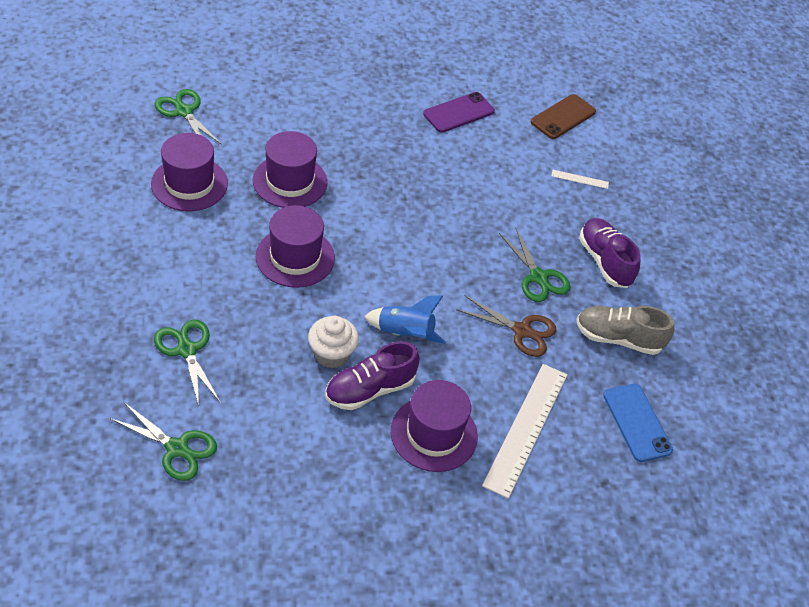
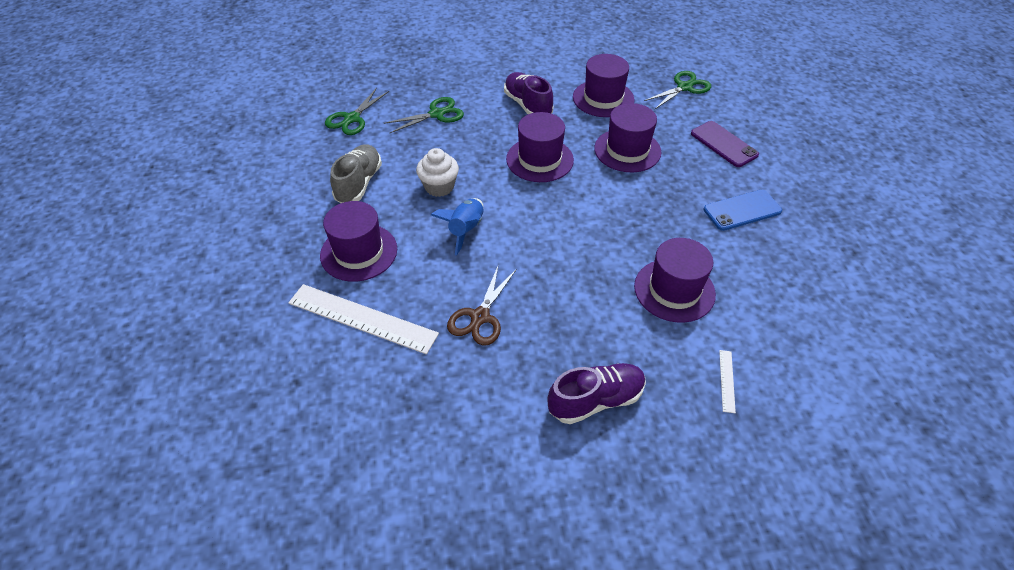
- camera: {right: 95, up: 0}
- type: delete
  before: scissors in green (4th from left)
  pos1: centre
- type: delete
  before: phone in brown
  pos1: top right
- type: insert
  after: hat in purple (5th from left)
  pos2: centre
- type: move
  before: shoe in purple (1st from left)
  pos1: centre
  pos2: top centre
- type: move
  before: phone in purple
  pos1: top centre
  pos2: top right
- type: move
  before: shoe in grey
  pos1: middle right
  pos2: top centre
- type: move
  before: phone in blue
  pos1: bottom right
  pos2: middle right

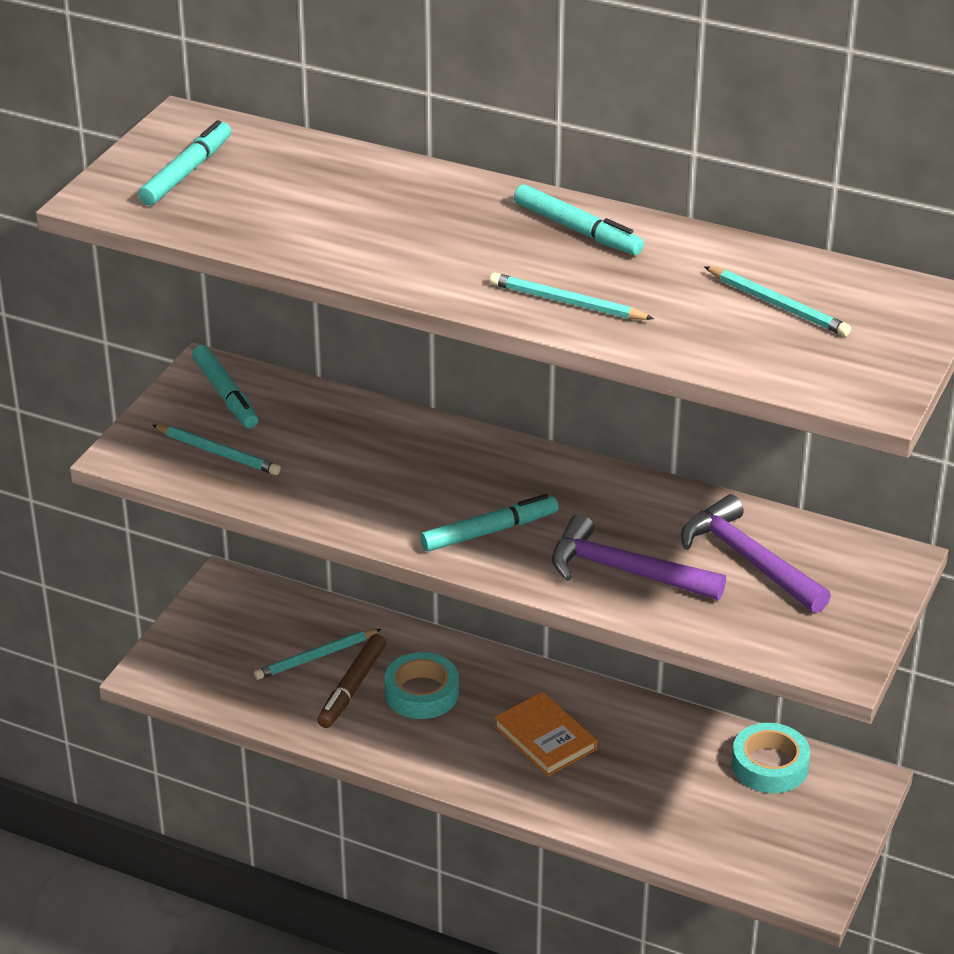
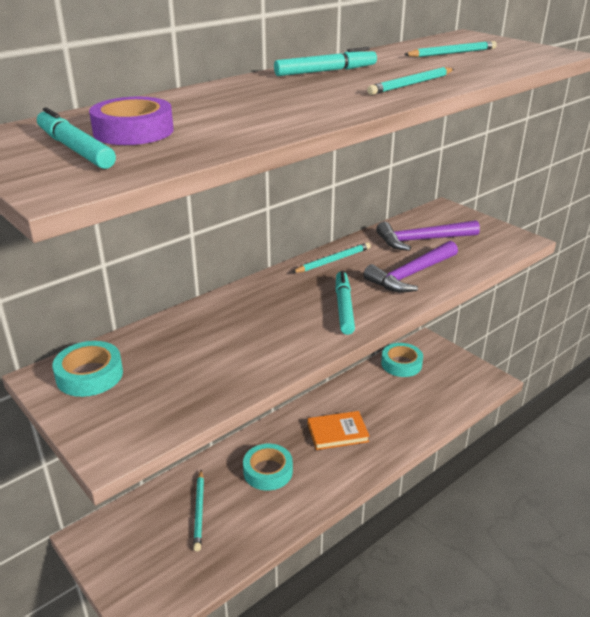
- camera: {right: -65, up: -5}
- type: delete
  before: marker in brown
  pos1: bottom centre
- type: insert
  after: tape in purple
  pos2: top left
- type: move
  before: pencil in turquoise (1st from left in the first image)
  after: pencil in turquoise (2nd from left)
  pos1: middle left
  pos2: centre
- type: replace
  before: marker in turquoise (2nd from left)
  after: tape in turquoise (1st from left)
  pos1: middle left
  pos2: middle left

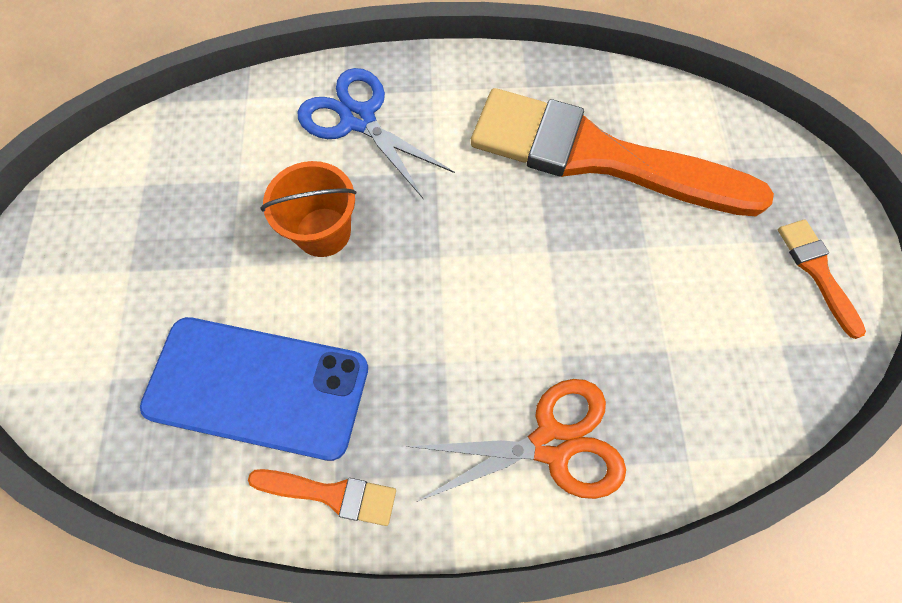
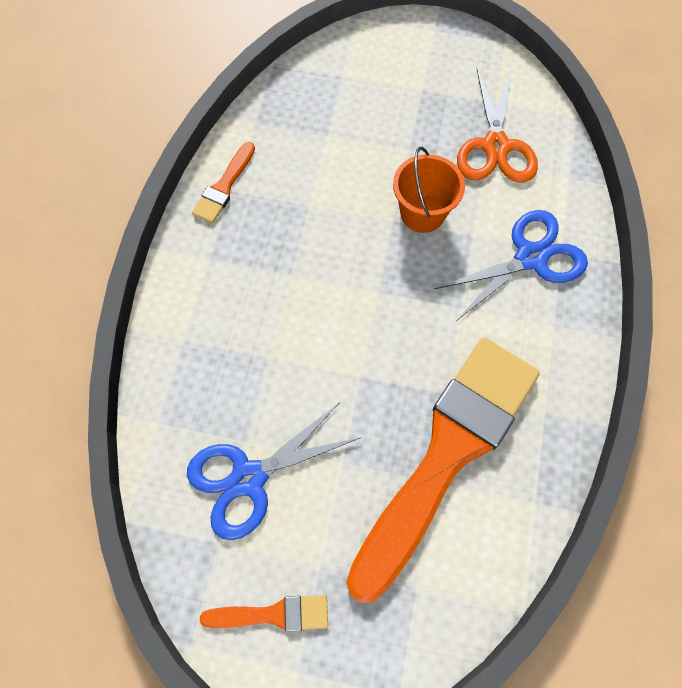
- camera: {right: 105, up: 0}
- type: delete
  before: phone in blue
  pos1: middle left
- type: insert
  after: scissors in blue (1st from left)
  pos2: bottom centre
- type: move
  before: scissors in orange
  pos1: bottom centre
  pos2: top right

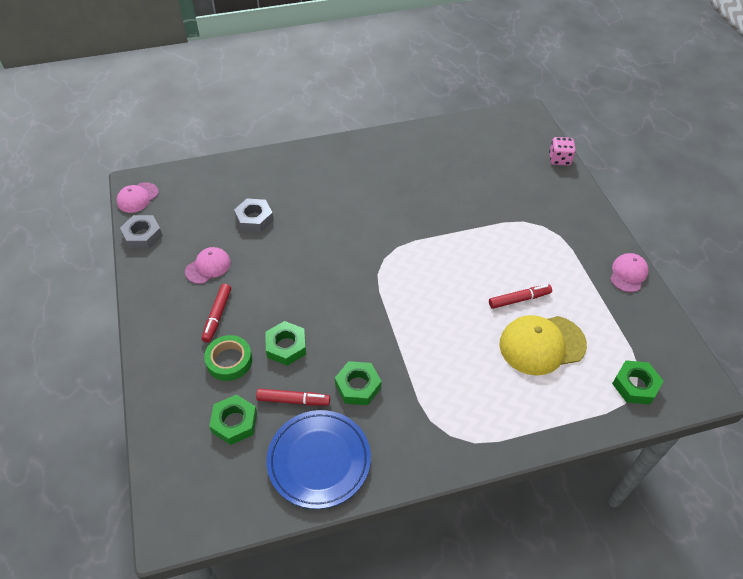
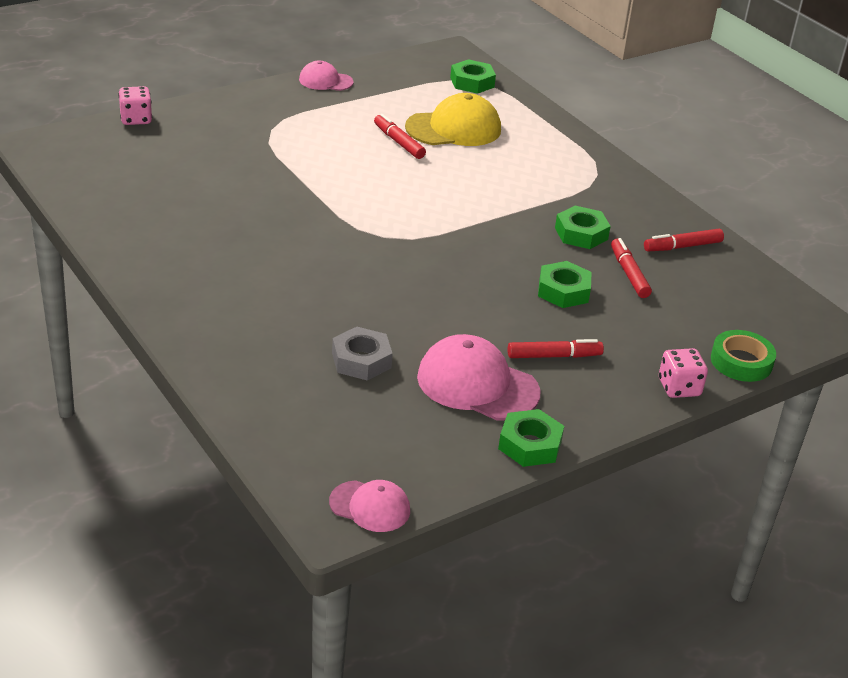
- camera: {right: -110, up: -15}
- type: delete
  before: nut in grey (1st from left)
  pos1: middle left
- type: insert
  after: dice in pink (2nd from left)
  pos2: middle right
- type: move
  before: tape in green
  pos1: middle left
  pos2: middle right
- type: move
  before: nut in green (1st from left in the first image)
  after: nut in green (2nd from left)
  pos1: bottom left
  pos2: centre
- type: replace
  before: plate in blue
  after: marker in red (4th from left)
  pos1: bottom centre
  pos2: middle right
- type: rotate
  before: cap in yellow
  pos1: middle right
  pos2: top centre
  turn: -75
- type: resize
  before: cap in pink (2nd from left in the first image)
  pos1: middle left
  pos2: centre
  scale: 1.71

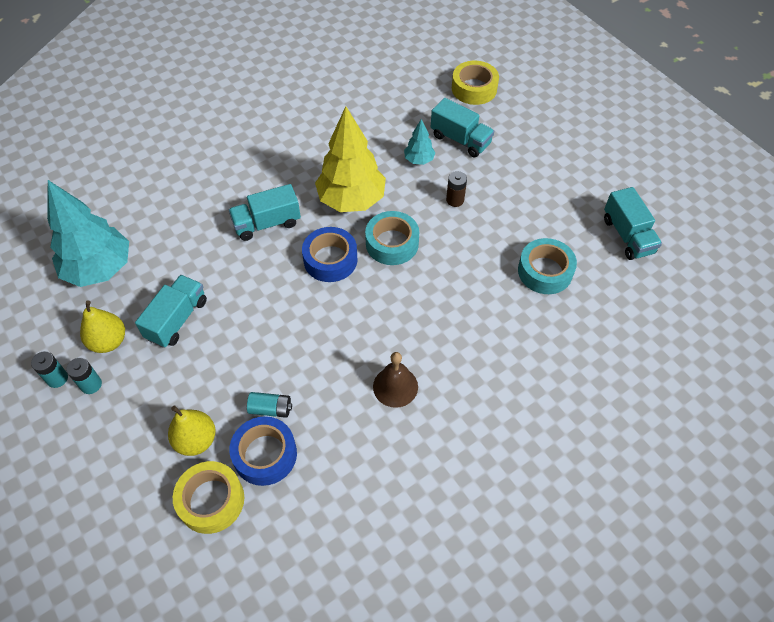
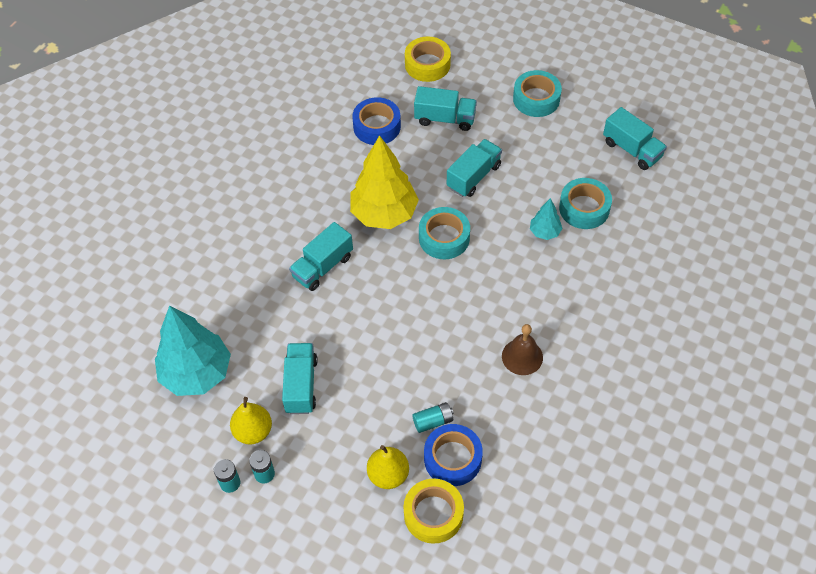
- camera: {right: -25, up: 0}
- type: insert
  after: tape in turquoise (2nd from left)
  pos2: top centre
- type: move
  before: tape in blue (2nd from left in the first image)
  after: tape in blue (1st from left)
  pos1: centre
  pos2: top centre
- type: move
  before: tree in turquoise (2nd from left)
  pos1: top centre
  pos2: middle right
- type: replace
  before: battery in brown
  after: truck in turquoise (4th from left)
  pos1: top centre
  pos2: top centre

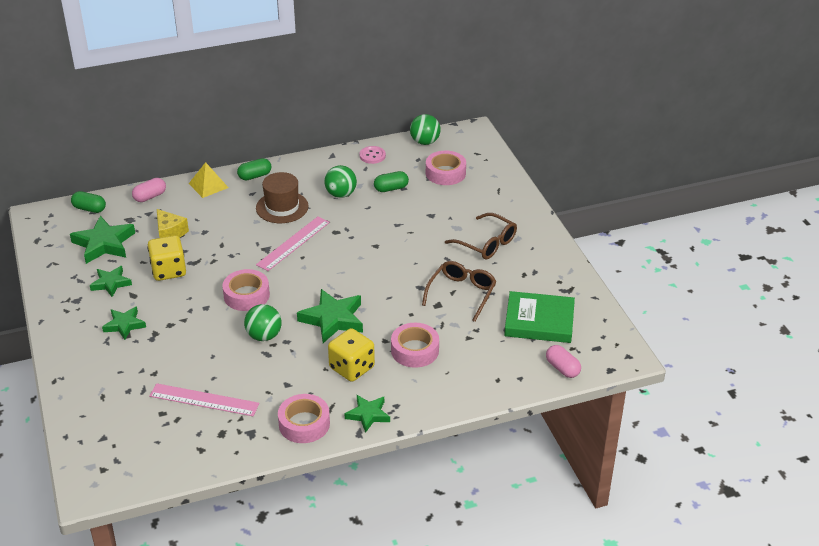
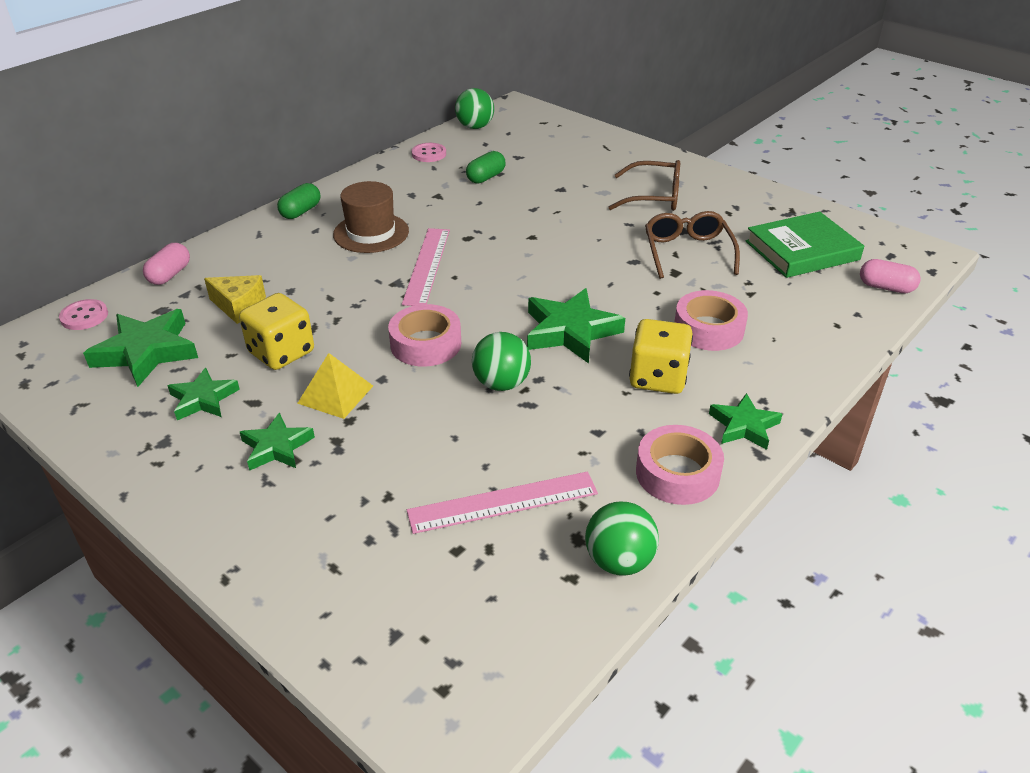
- camera: {right: -30, up: 0}
- type: delete
  before: tape in pink (4th from left)
  pos1: top centre
- type: move
  before: pyramid in yellow
  pos1: top left
  pos2: middle left
- type: move
  before: ball in green (2nd from left in the first image)
  after: ball in green (3rd from left)
  pos1: top centre
  pos2: bottom centre
- type: replace
  before: capsule in green (1st from left)
  after: button in pink (1st from left)
  pos1: middle left
  pos2: middle left

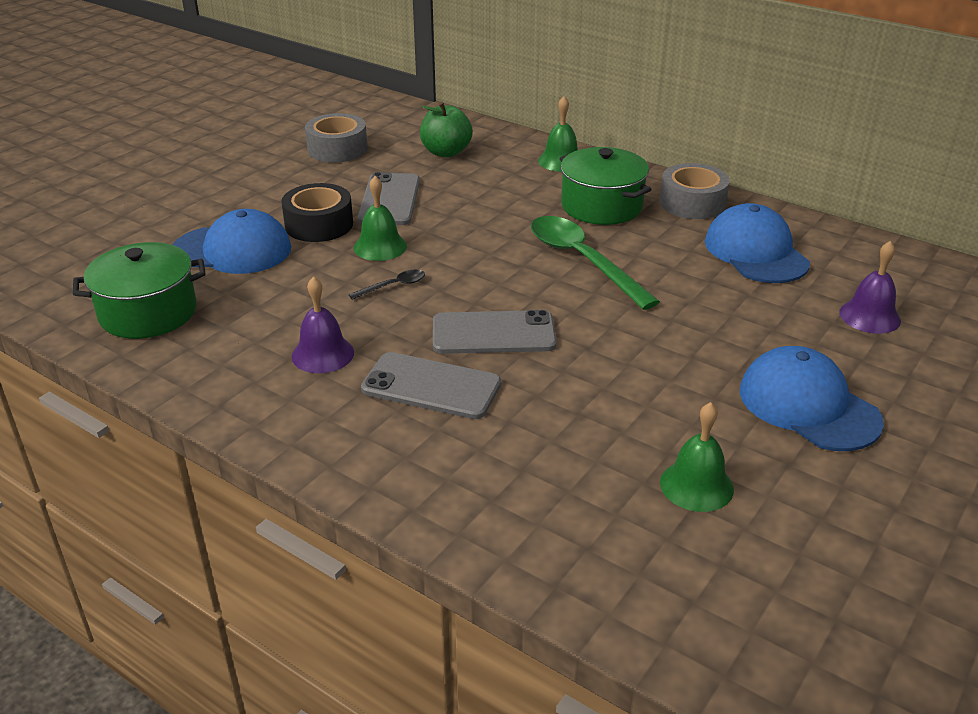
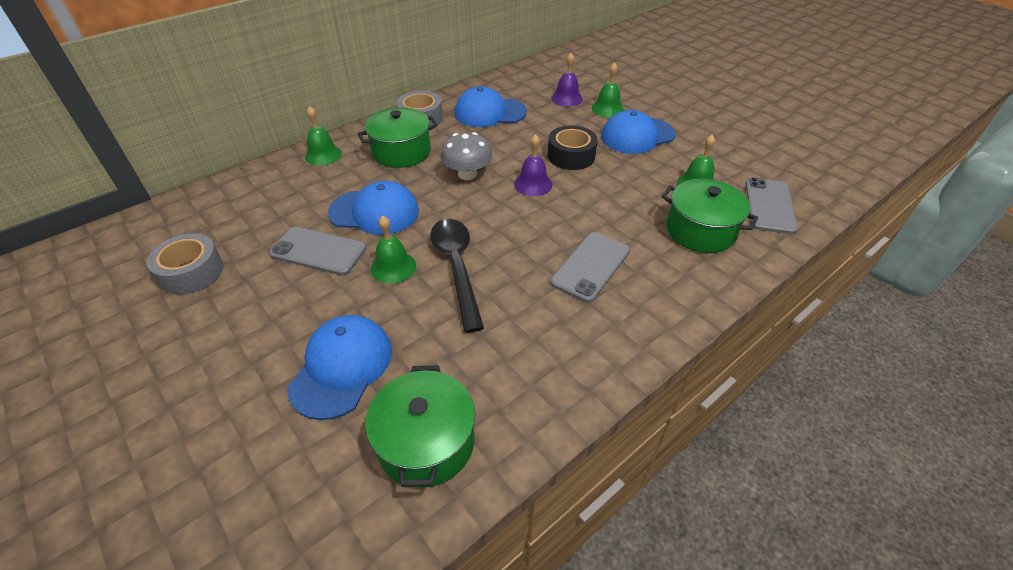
- camera: {right: -75, up: 10}
- type: delete
  before: apple in green
  pos1: top centre
- type: insert
  after: cap in blue (2nd from left)
  pos2: centre
- type: insert
  after: bell in green (3rd from left)
  pos2: top centre
- type: insert
  after: pot in green (3rd from left)
  pos2: middle right
- type: move
  before: tape in black
  pos1: top left
  pos2: top centre
- type: move
  before: bell in purple (1st from left)
  pos1: middle left
  pos2: top centre
- type: move
  before: phone in grey (3rd from left)
  pos1: centre
  pos2: middle right
- type: replace
  before: spoon in green
  after: mushroom in grey
  pos1: centre
  pos2: top centre
- type: resize
  before: spoon in black
  pos1: centre
  pos2: centre
  scale: 2.31

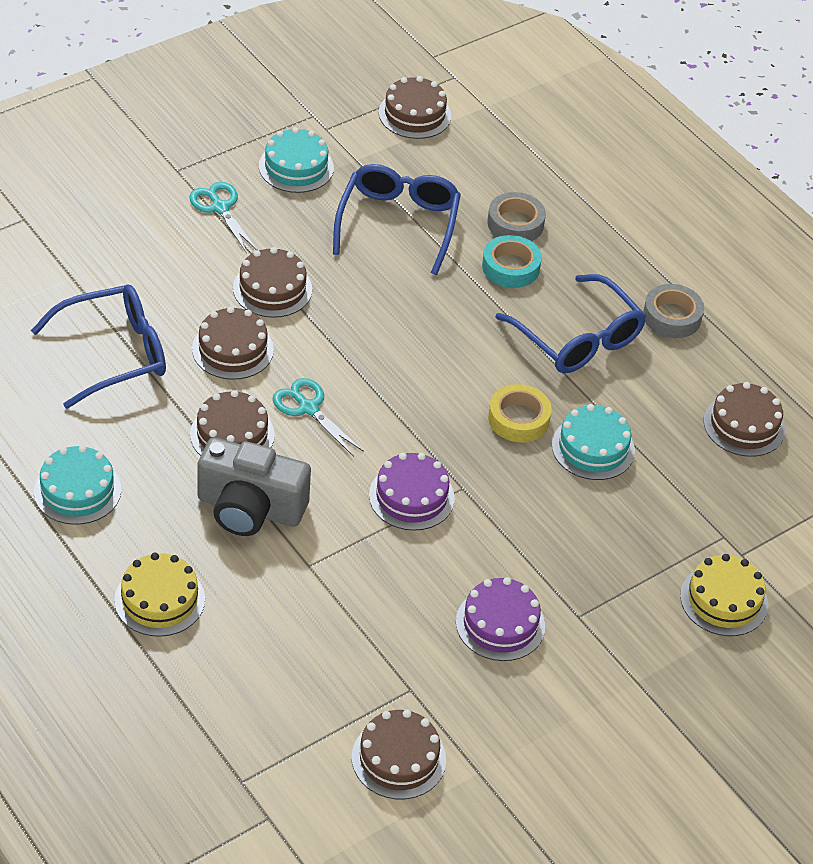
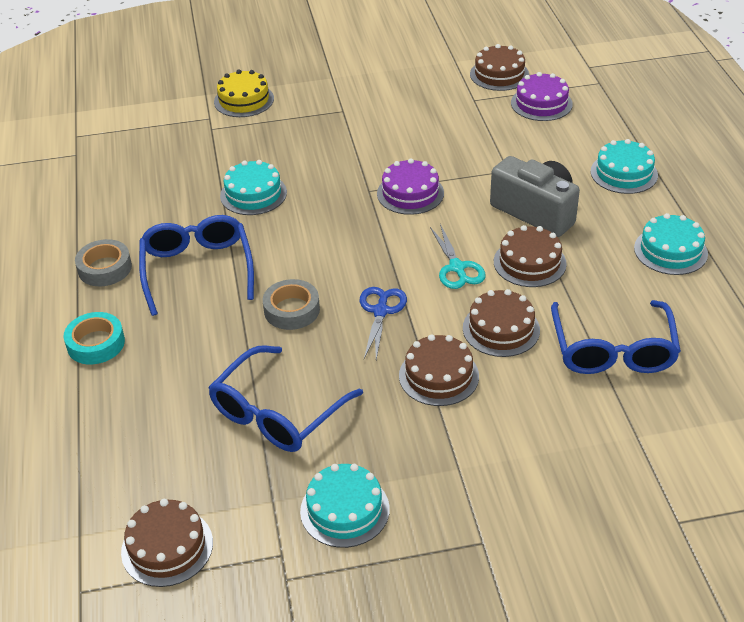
- camera: {right: -150, up: -5}
- type: delete
  before: scissors in turquoise (1st from left)
  pos1: top left
- type: delete
  before: tape in yellow
  pos1: centre
- type: delete
  before: cake in brown (6th from left)
  pos1: middle right
- type: insert
  after: scissors in blue
  pos2: centre
- type: move
  before: cake in purple (2nd from left)
  pos1: bottom centre
  pos2: top right
- type: move
  before: tape in turquoise
  pos1: top centre
  pos2: middle left
- type: move
  before: tape in grey (1st from left in the first image)
  after: tape in grey (2nd from left)
  pos1: top centre
  pos2: centre
- type: recolor
  before: cake in yellow (1st from left)
  after: cake in turquoise (3rd from left)
  pos1: bottom left
  pos2: top right
- type: rotate
  before: glasses in blue (1st from left in the first image)
  pos1: middle left
  pos2: middle right
  turn: -90

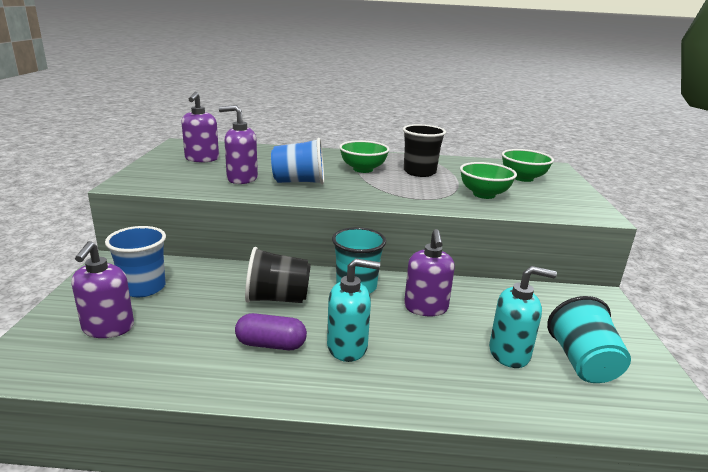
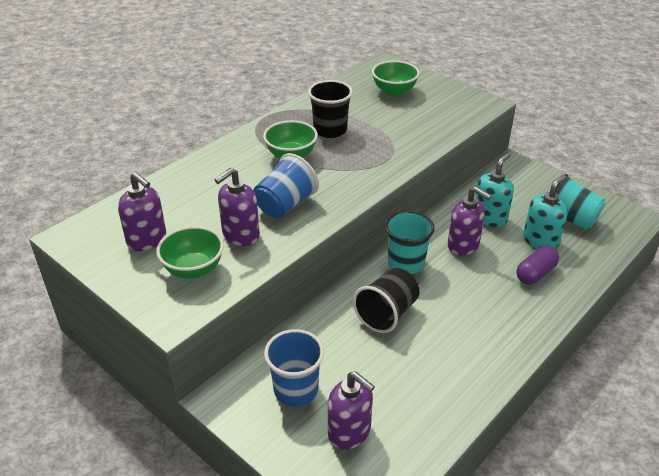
- camera: {right: -50, up: 15}
- type: move
  before: capsule in purple
  pos1: bottom centre
  pos2: middle right
- type: move
  before: soap dispenser in turquoise (1st from left)
  pos1: centre
  pos2: middle right
- type: move
  before: bowl in green (2nd from left in the first image)
  after: bowl in green (1st from left)
  pos1: middle right
  pos2: middle left

